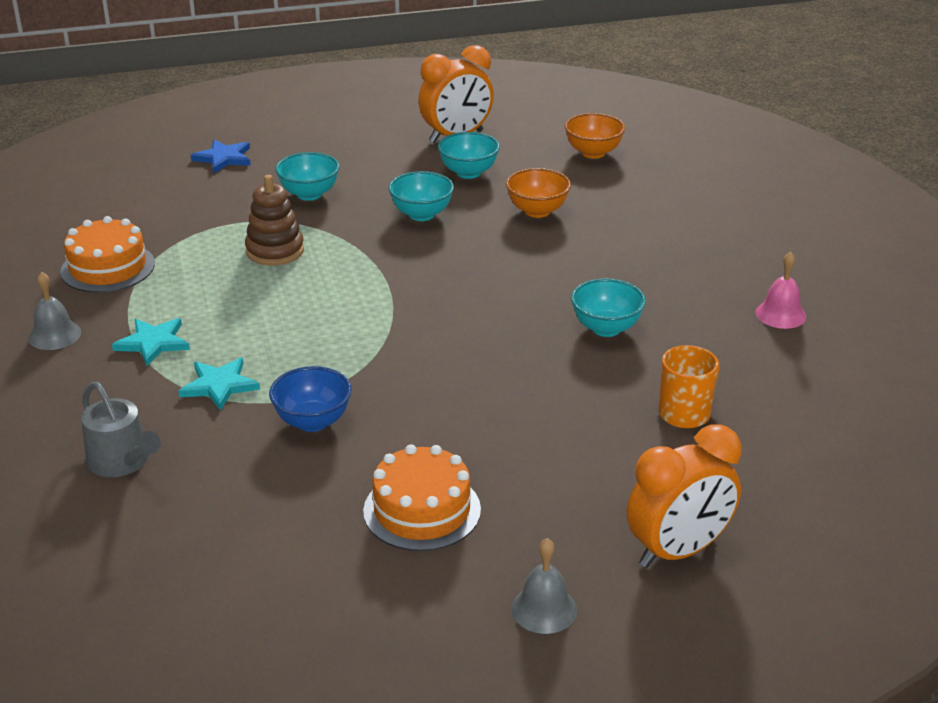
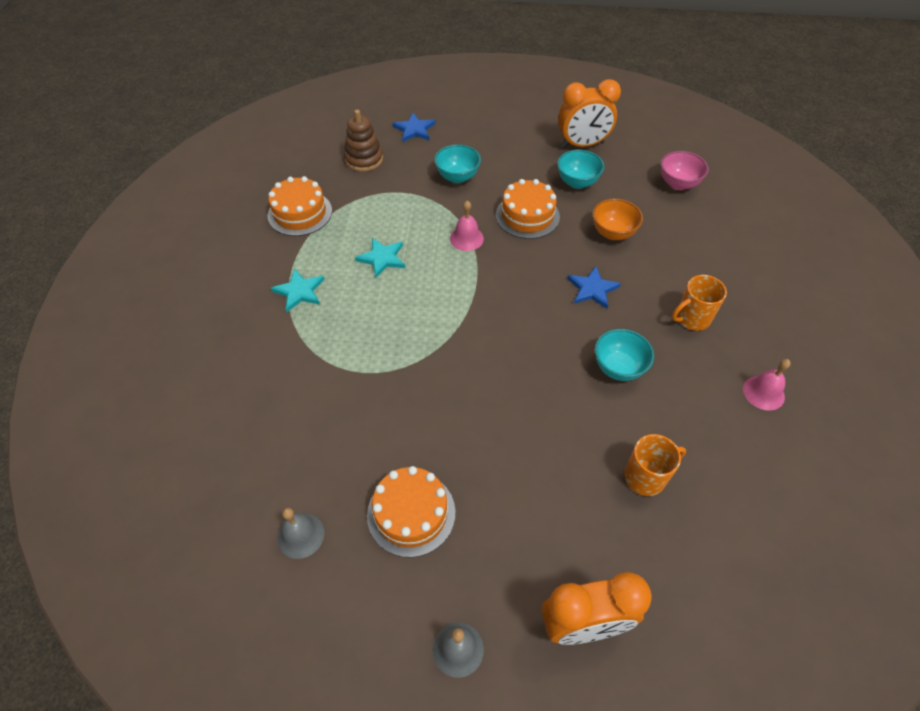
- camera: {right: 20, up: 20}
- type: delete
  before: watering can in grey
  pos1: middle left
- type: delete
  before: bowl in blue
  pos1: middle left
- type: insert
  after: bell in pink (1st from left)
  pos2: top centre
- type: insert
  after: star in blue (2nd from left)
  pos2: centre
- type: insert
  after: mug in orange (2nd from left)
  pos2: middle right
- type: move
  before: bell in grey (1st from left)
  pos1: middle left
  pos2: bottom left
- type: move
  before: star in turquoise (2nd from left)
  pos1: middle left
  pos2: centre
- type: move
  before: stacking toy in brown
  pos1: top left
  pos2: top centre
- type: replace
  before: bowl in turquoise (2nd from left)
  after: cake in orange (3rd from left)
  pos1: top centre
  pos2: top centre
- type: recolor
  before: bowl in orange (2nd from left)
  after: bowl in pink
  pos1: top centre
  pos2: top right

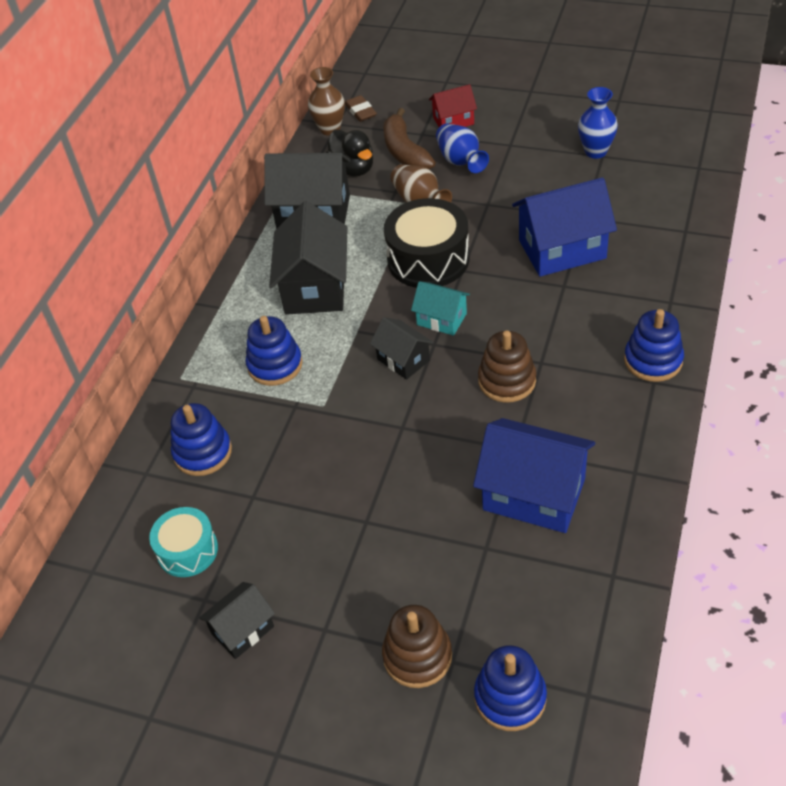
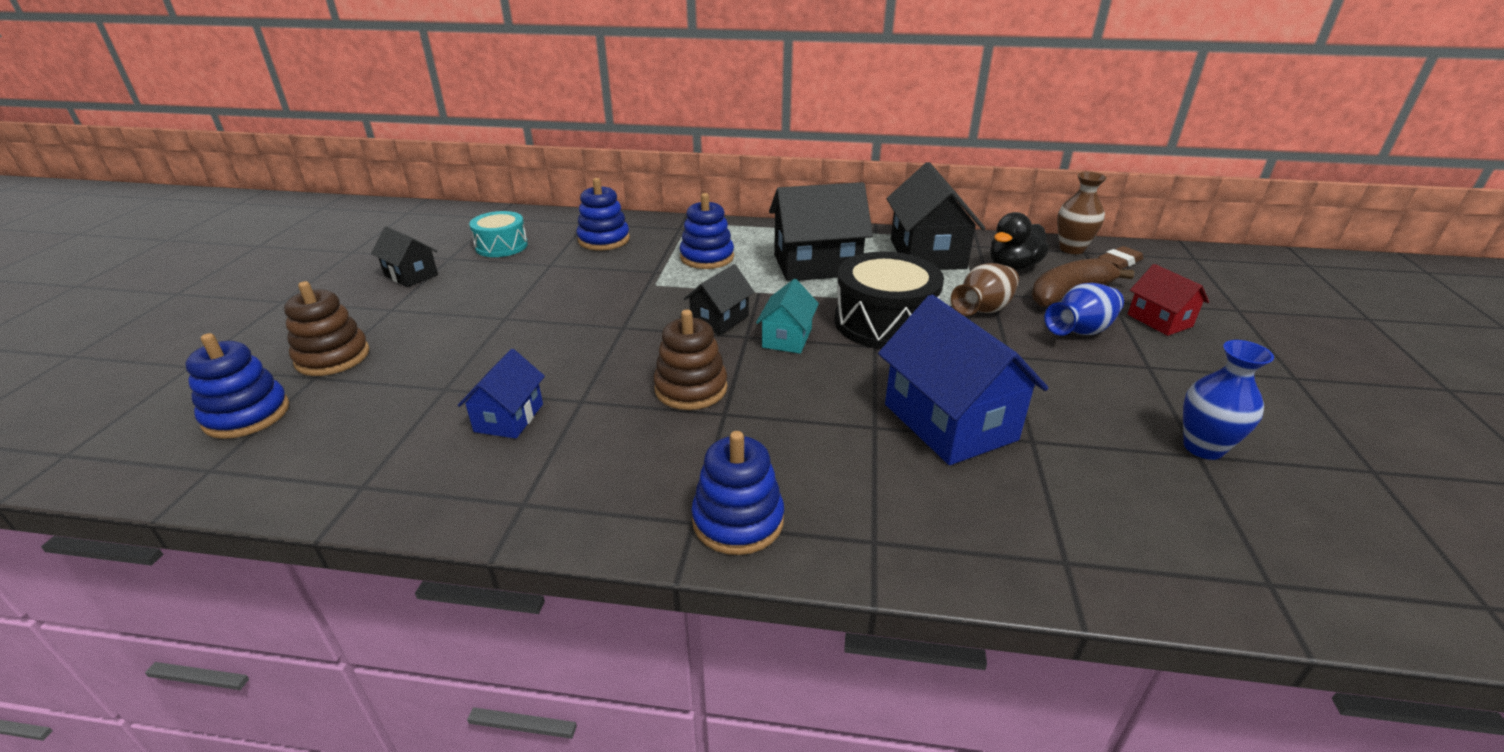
- camera: {right: 75, up: -15}
- type: resize
  before: house in blue (1st from left)
  pos1: middle right
  pos2: middle left
  scale: 0.55

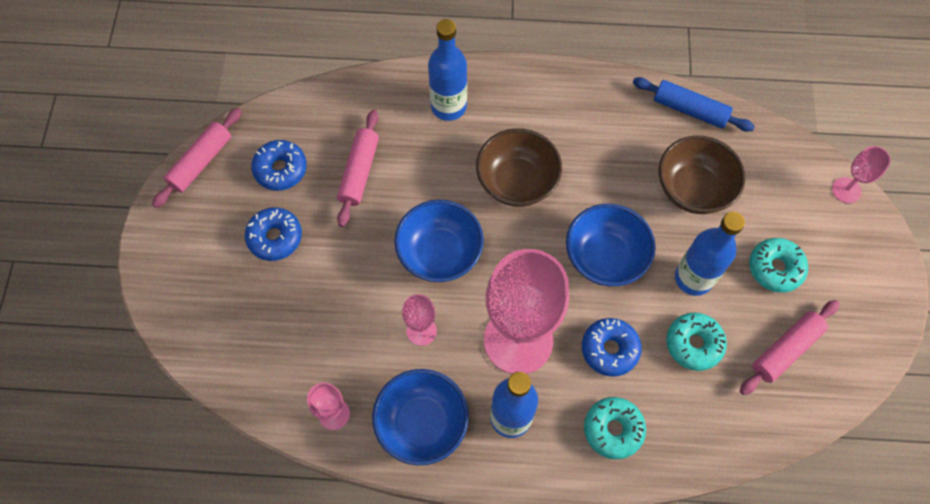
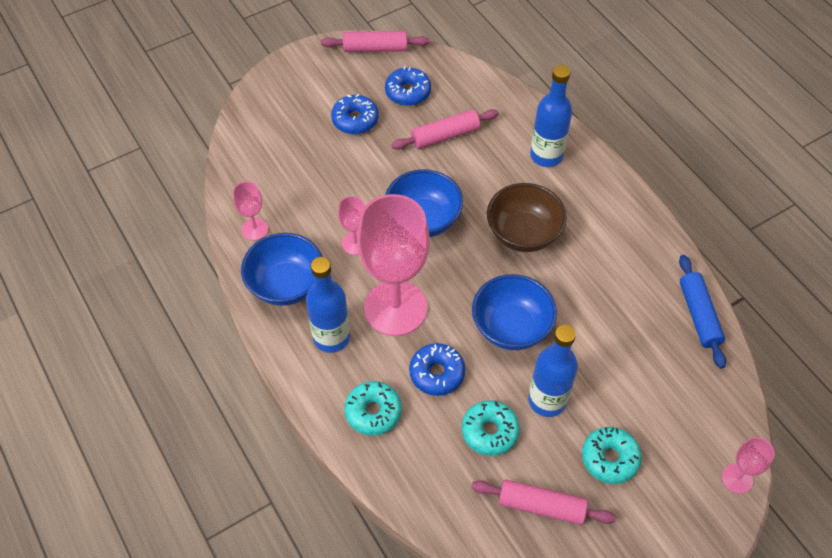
- camera: {right: 55, up: -10}
- type: delete
  before: bowl in brown (2nd from left)
  pos1: middle right

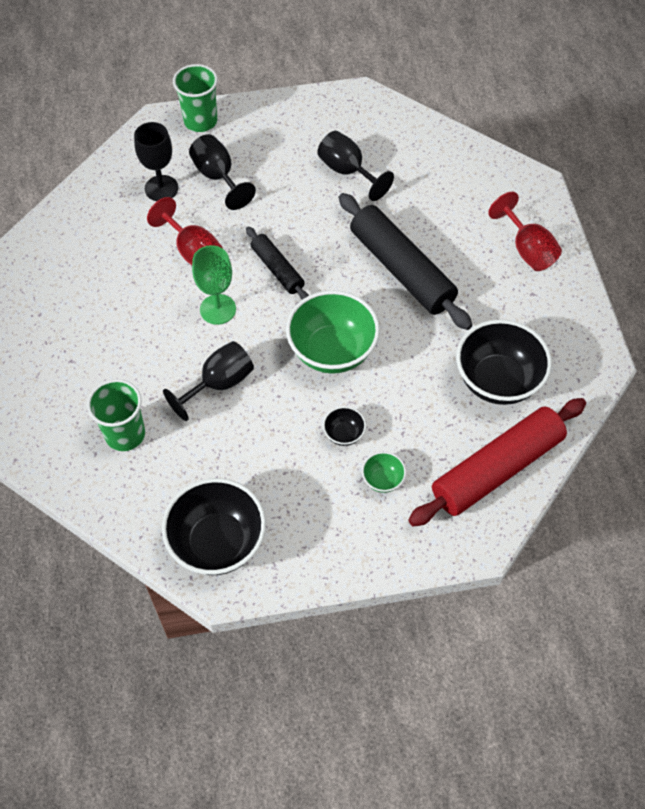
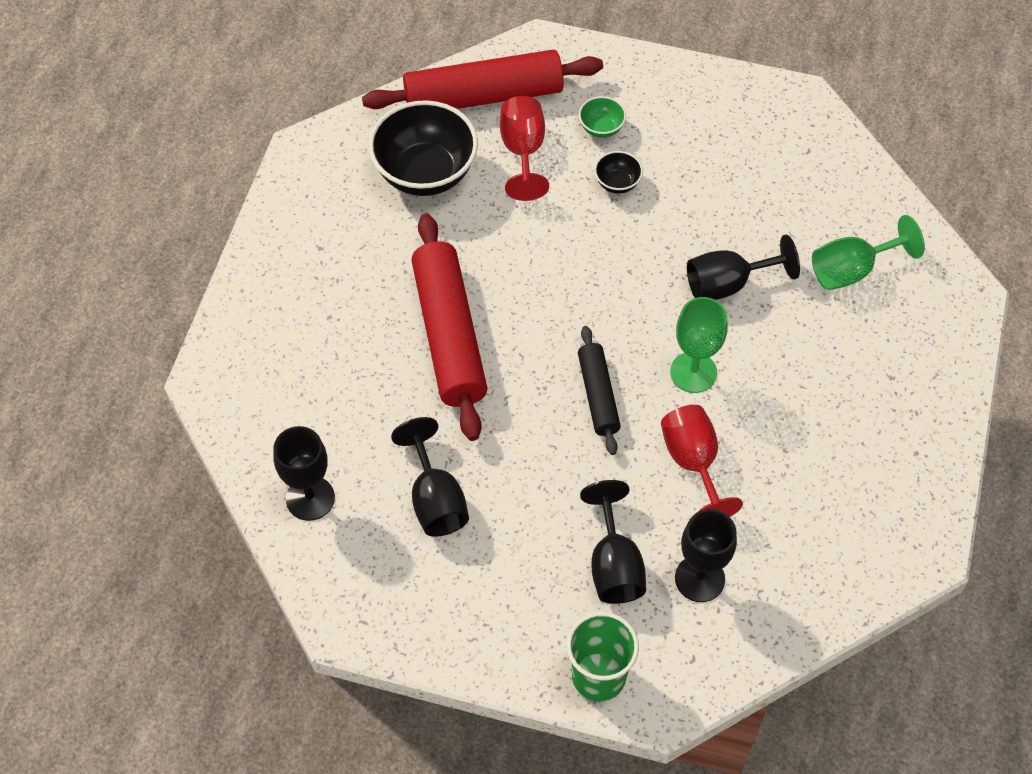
- camera: {right: -155, up: 0}
- type: delete
  before: bowl in black (1st from left)
  pos1: middle left
- type: delete
  before: bowl in green (1st from left)
  pos1: centre
- type: insert
  after: goblet in black (1st from left)
  pos2: middle left
- type: move
  before: goblet in red (2nd from left in the first image)
  after: goblet in red (1st from left)
  pos1: top right
  pos2: top centre
- type: replace
  before: cup in green (1st from left)
  after: goblet in green (2nd from left)
  pos1: middle left
  pos2: top right
- type: recolor
  before: rolling pin in black (2nd from left)
  after: rolling pin in red (1st from left)
  pos1: top centre
  pos2: centre

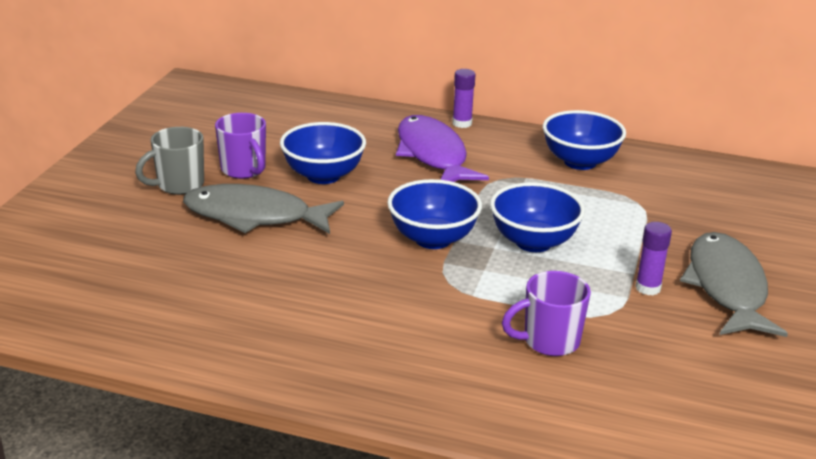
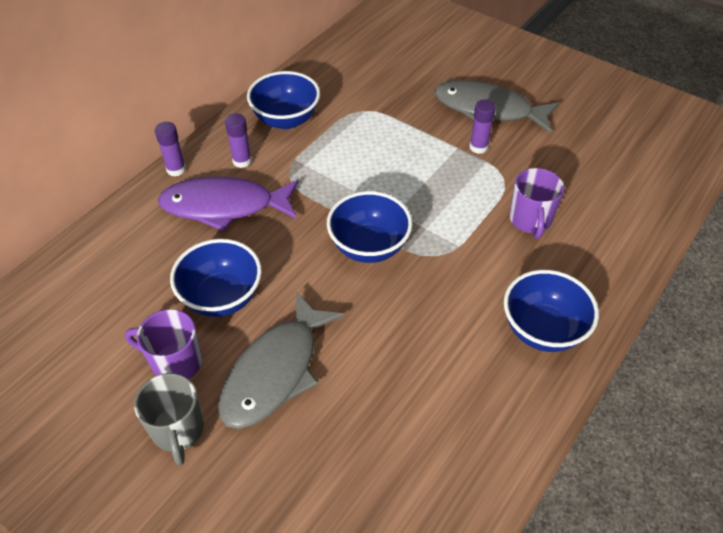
- camera: {right: -70, up: 20}
- type: insert
  after: glue stick in purple (2nd from left)
  pos2: top left
- type: move
  before: bowl in blue (3rd from left in the first image)
  after: bowl in blue (4th from left)
  pos1: centre
  pos2: middle right
- type: rotate
  before: mug in purple (1st from left)
  pos1: top left
  pos2: middle left
  turn: -150

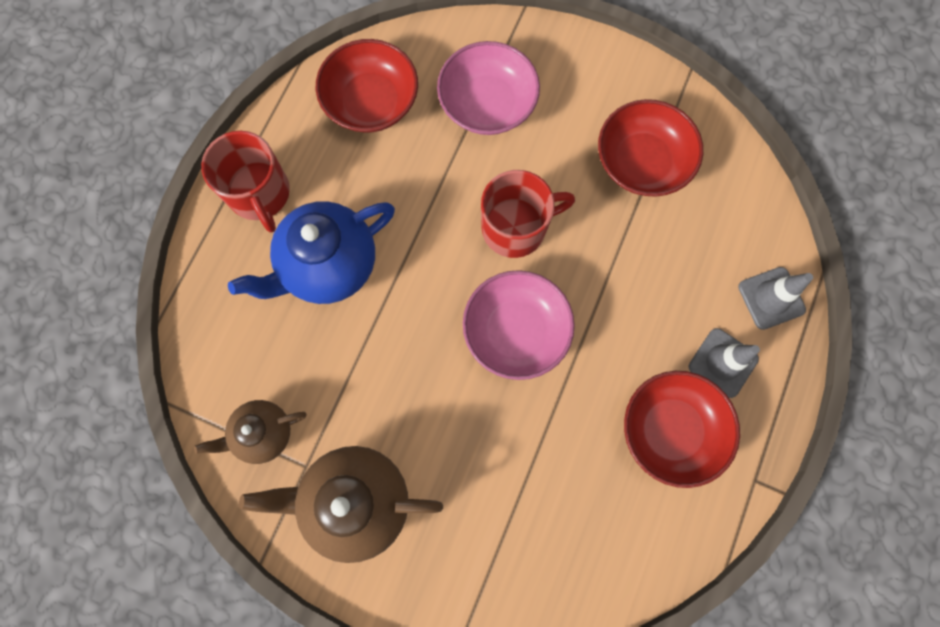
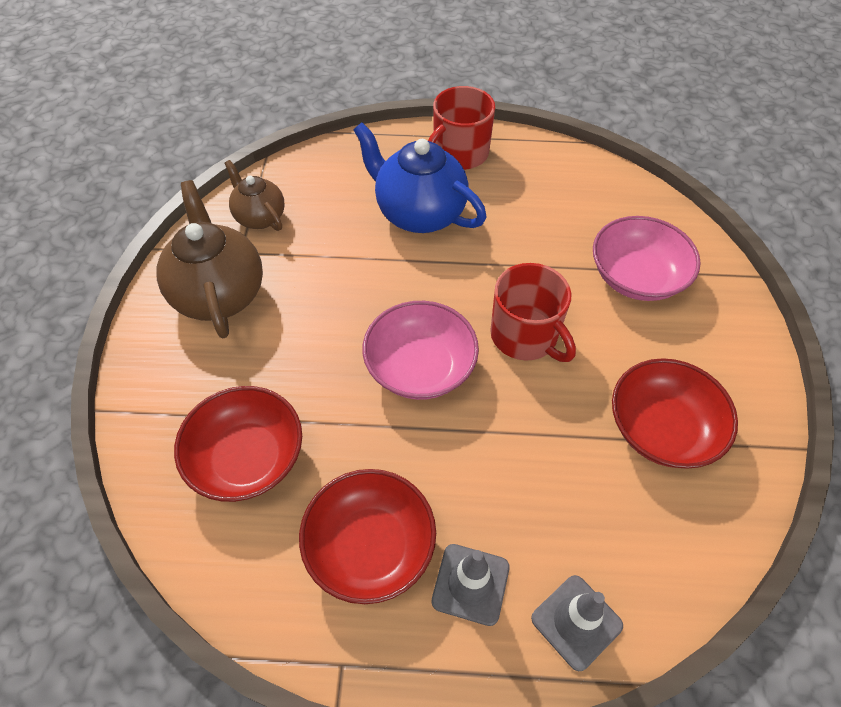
- camera: {right: 70, up: -20}
- type: move
  before: bowl in red (1st from left)
  pos1: top centre
  pos2: middle left

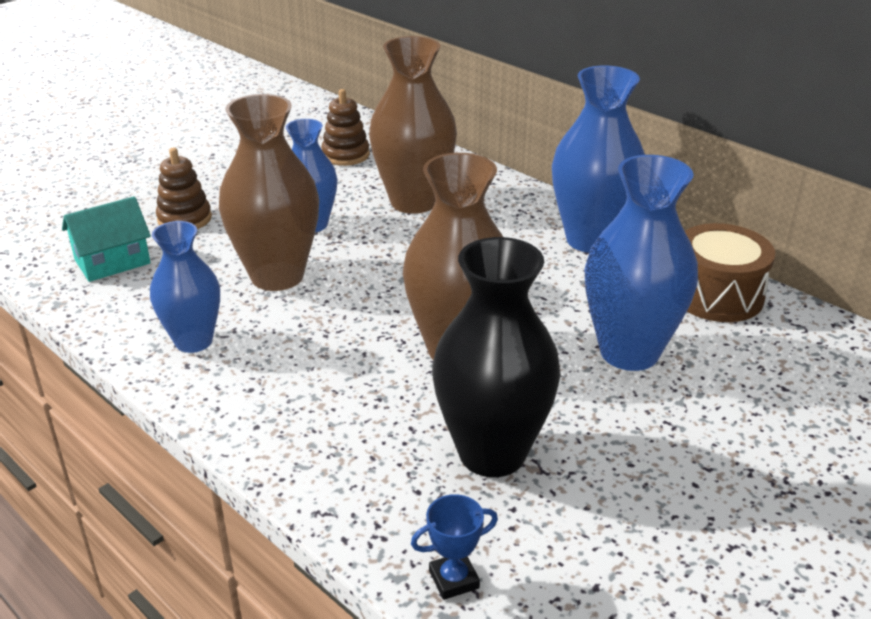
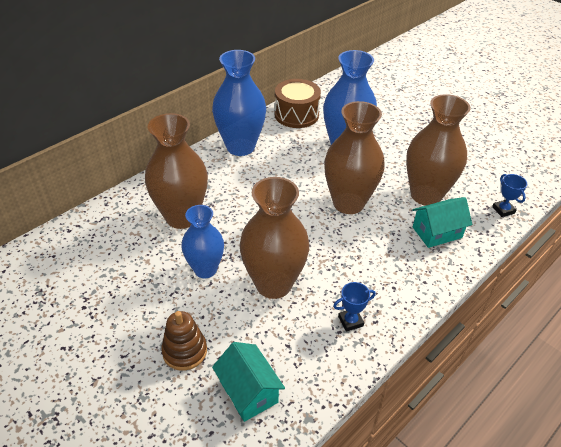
- camera: {right: -90, up: 10}
- type: delete
  before: stacking toy in brown (2nd from left)
  pos1: top centre
- type: insert
  after: house in turquoise (2nd from left)
  pos2: middle right
- type: replace
  before: vase in blue (1st from left)
  after: trophy in blue (1st from left)
  pos1: middle left
  pos2: bottom centre
- type: recolor
  before: vase in black
  after: vase in brown (4th from left)
  pos1: centre
  pos2: middle right

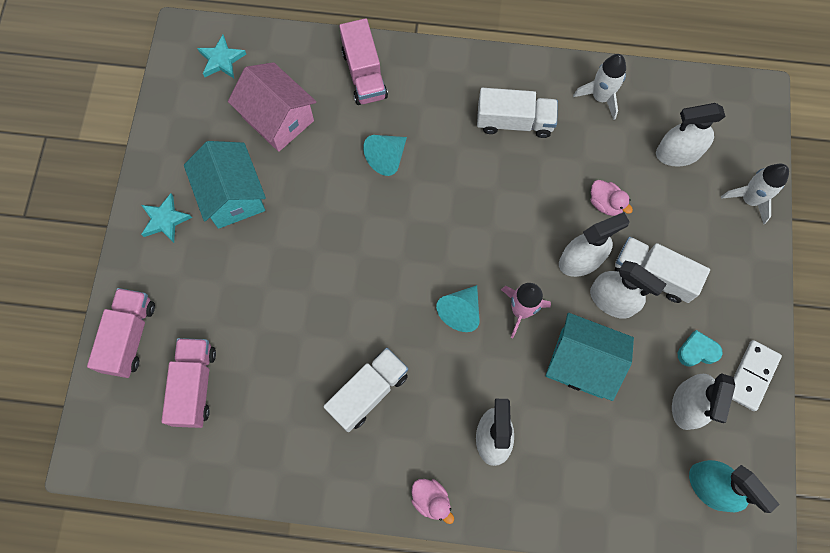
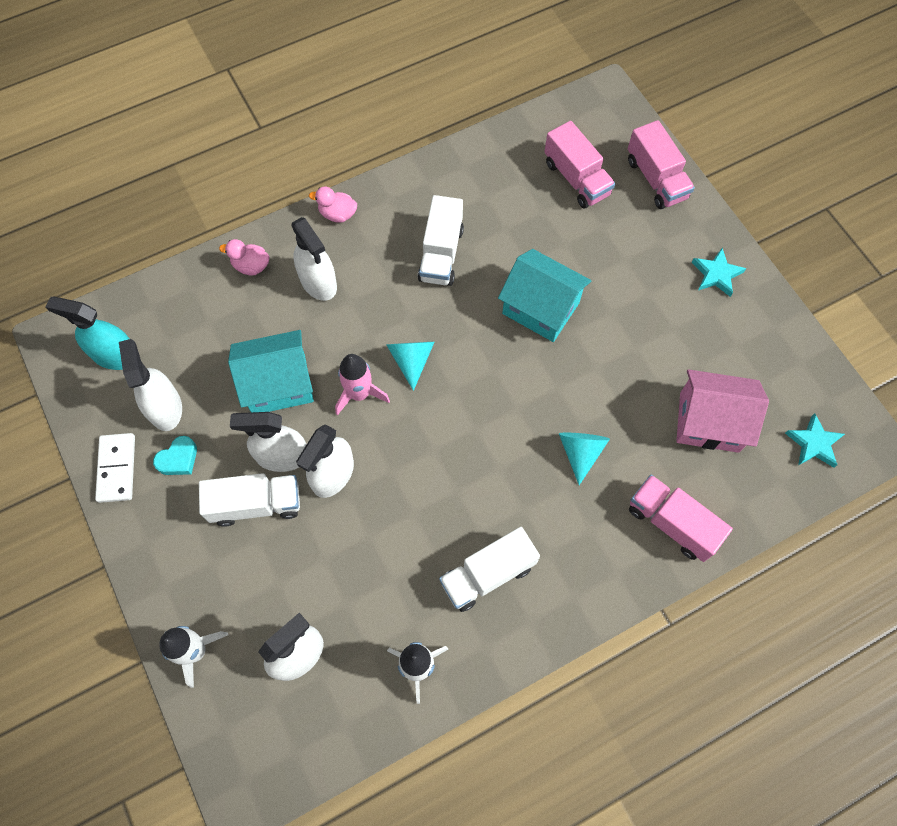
- camera: {right: 145, up: -5}
- type: move
  before: house in turquoise (1st from left in the first image)
  after: house in turquoise (2nd from left)
  pos1: middle left
  pos2: centre
- type: move
  before: duck in pink (2nd from left in the first image)
  after: duck in pink (1st from left)
  pos1: middle right
  pos2: top left

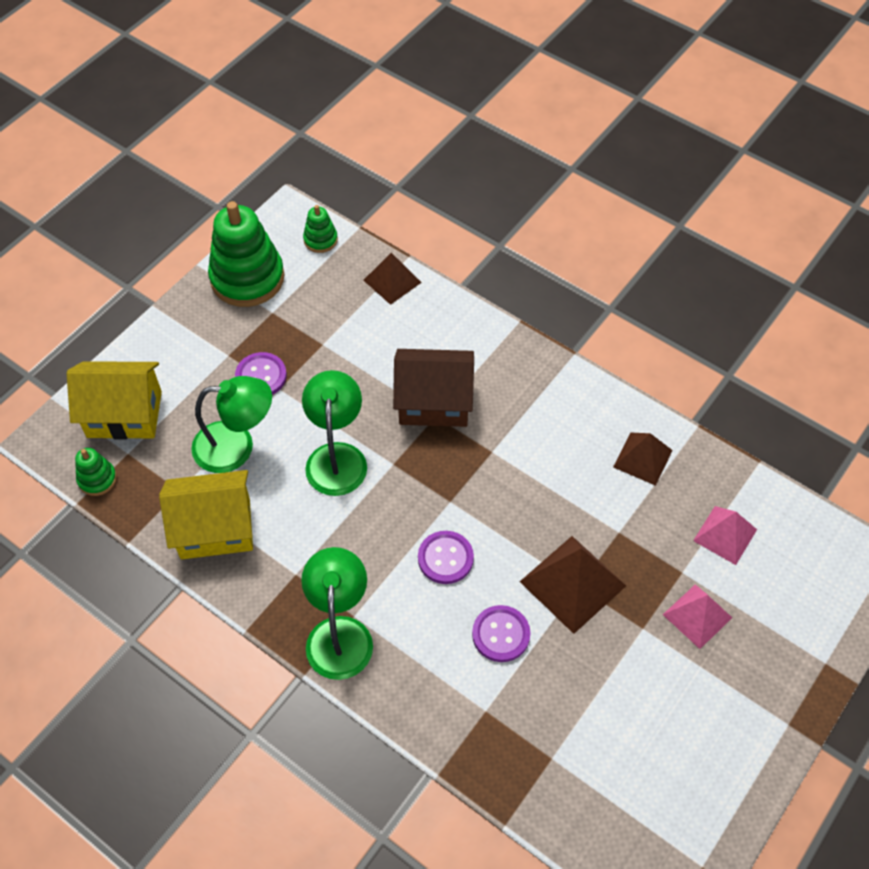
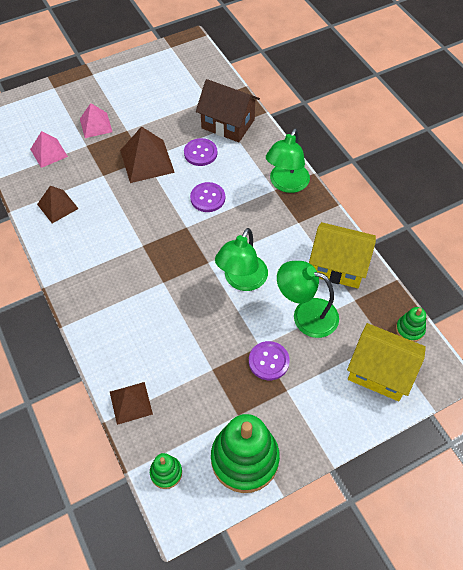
- camera: {right: -155, up: 0}
- type: move
  before: house in brown
  pos1: centre
  pos2: top centre

